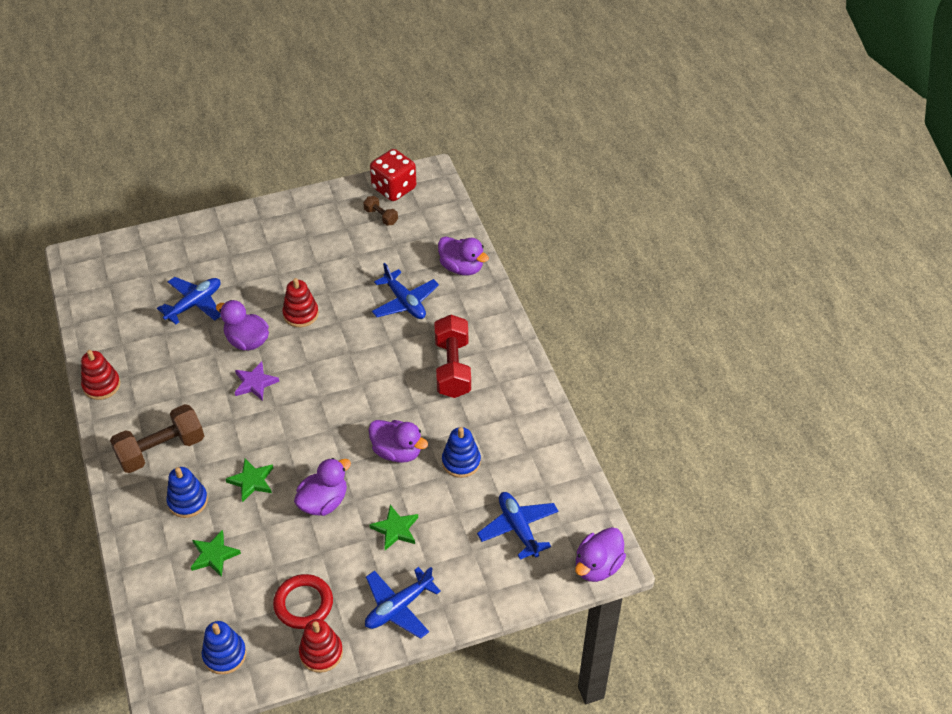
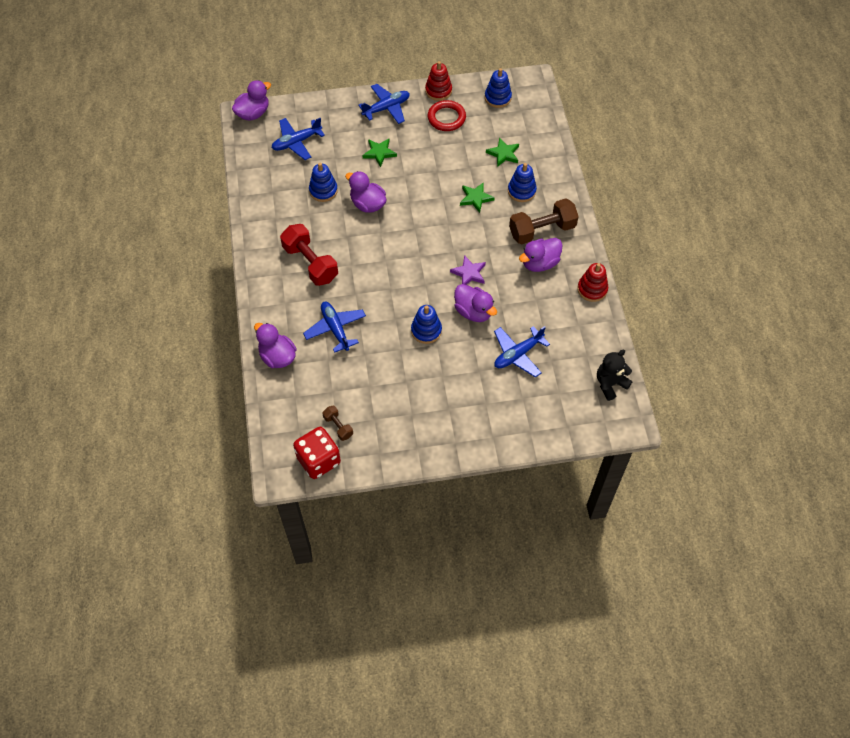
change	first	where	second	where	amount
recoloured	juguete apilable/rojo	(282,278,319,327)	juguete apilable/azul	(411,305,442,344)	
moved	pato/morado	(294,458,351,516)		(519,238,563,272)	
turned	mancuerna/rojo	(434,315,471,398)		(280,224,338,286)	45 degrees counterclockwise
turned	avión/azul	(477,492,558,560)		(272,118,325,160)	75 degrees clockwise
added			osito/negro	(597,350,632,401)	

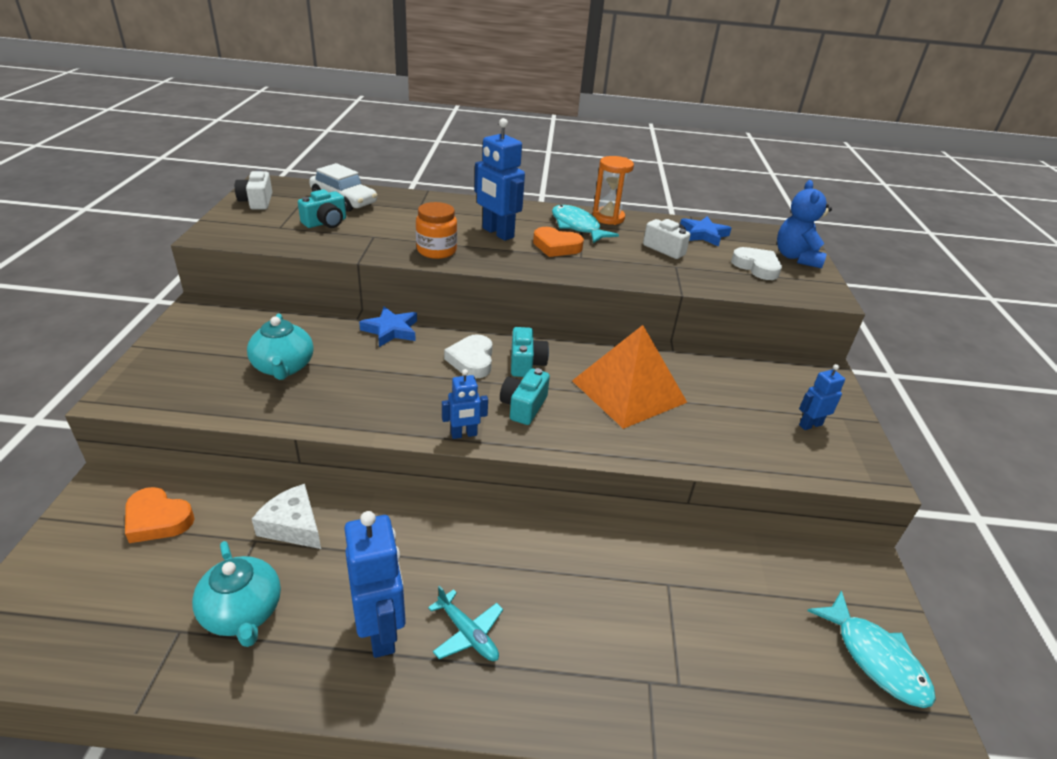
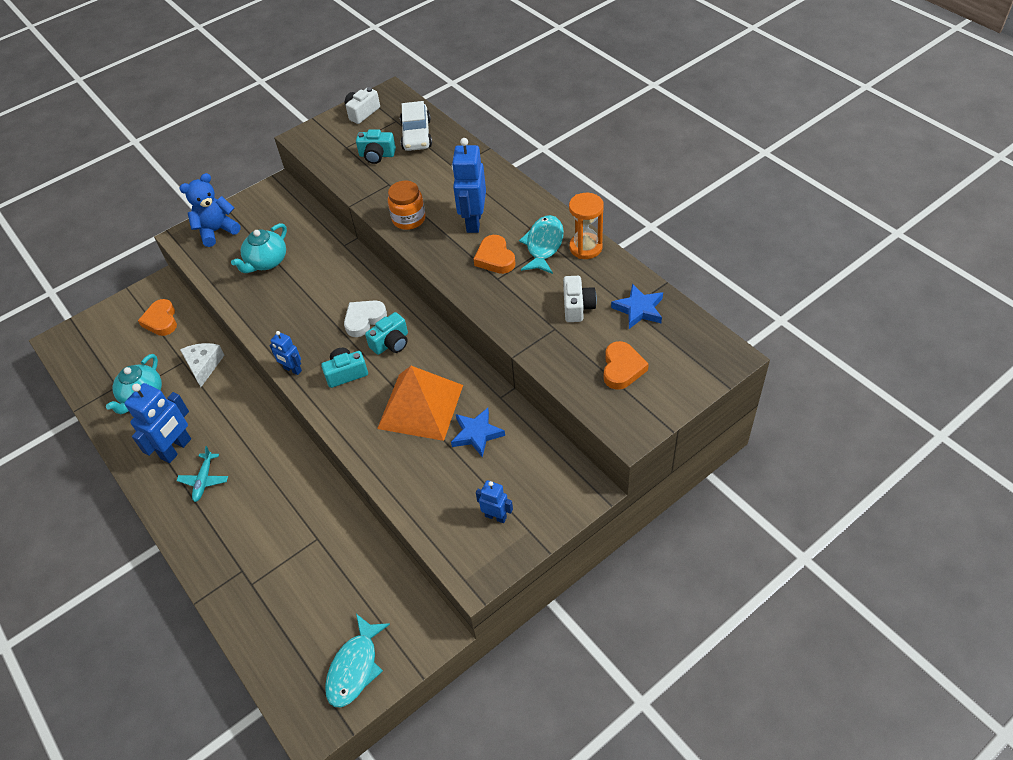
change	first	where	second	where	amount
moved	estrella/azul	(359,307,417,347)		(451,408,505,458)	
recoloured	corazón/blanco	(731,247,782,280)	corazón/naranja	(603,341,649,390)	
moved	osito/azul	(777,180,832,268)		(179,173,241,247)	

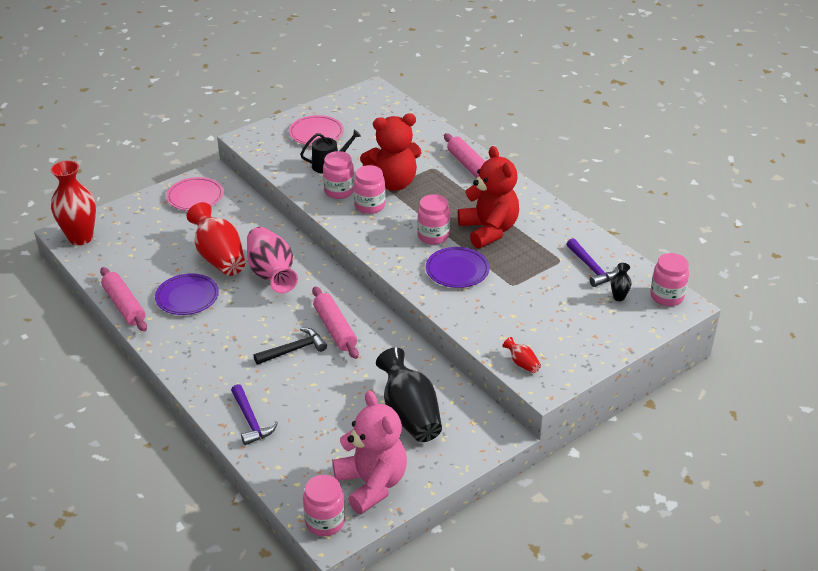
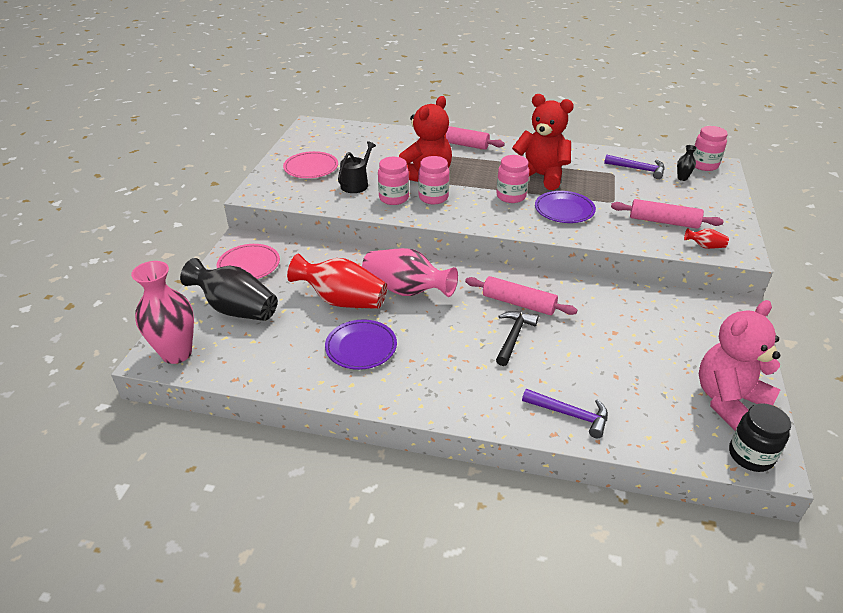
change	first	where	second	where	amount
recoloured	florero/rojo	(51,160,96,245)	florero/rosa	(131,261,194,364)	
moved	rodillo/rosa	(100,267,147,331)		(611,199,724,229)	
recoloured	tarro/rosa	(303,475,345,536)	tarro/negro	(729,403,791,472)	
turned	osito/rosa	(333,391,407,514)		(699,300,780,430)	60 degrees counterclockwise
moved	florero/negro	(376,347,442,442)		(180,258,278,321)	

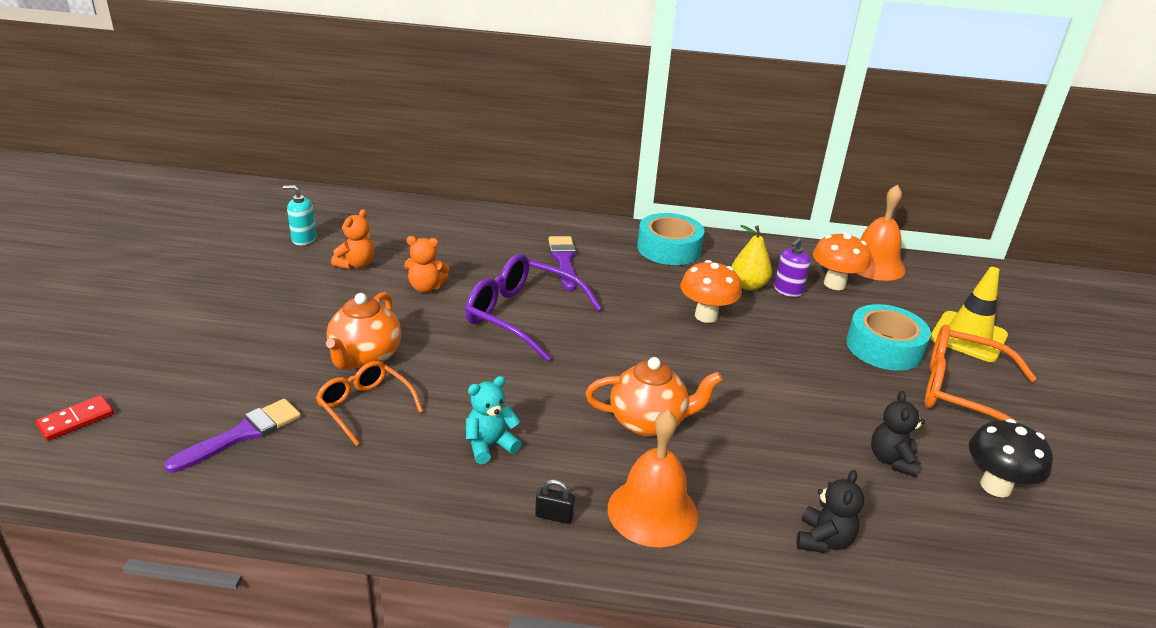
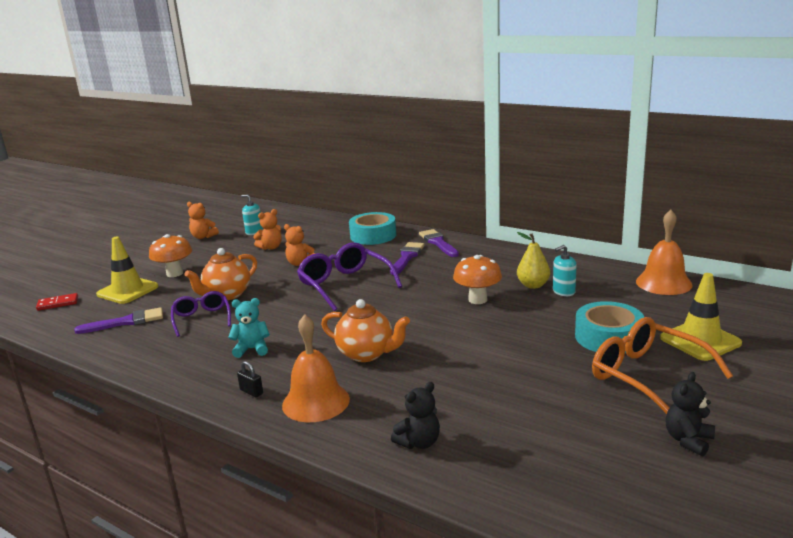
change	first	where	second	where	amount
recoloured	gafas/naranja	(316,361,423,446)	gafas/morado	(171,291,231,337)	
moved	cinta adhesiva/turquesa	(637,213,704,265)		(349,212,396,245)	
recoloured	dispensador de jabón/morado	(774,238,810,297)	dispensador de jabón/turquesa	(553,245,577,296)	
moved	seta/naranja	(813,232,871,290)		(149,234,192,277)	
moved	osito/negro	(871,391,925,477)		(665,372,715,456)	
removed	seta/negro	(969,419,1053,497)			
added			cono de tráfico/amarillo	(96,237,159,304)	
added			osito/naranja	(187,202,219,239)	
added			pincel/morado	(419,229,459,257)	

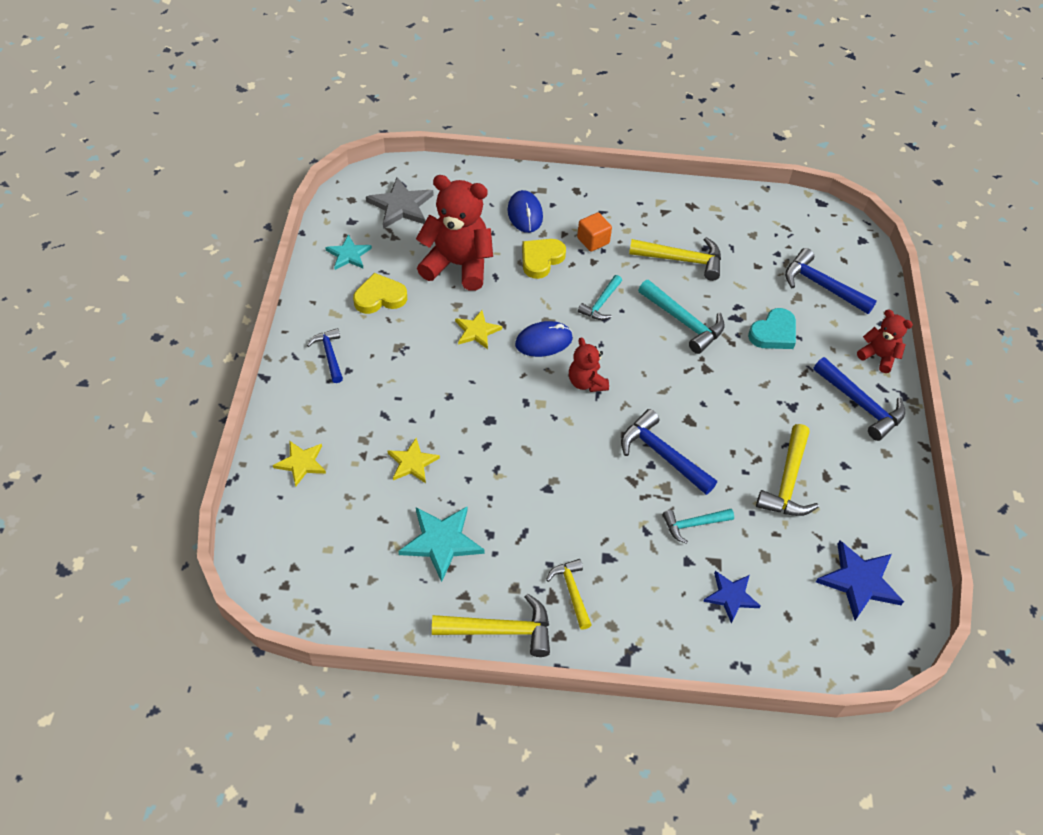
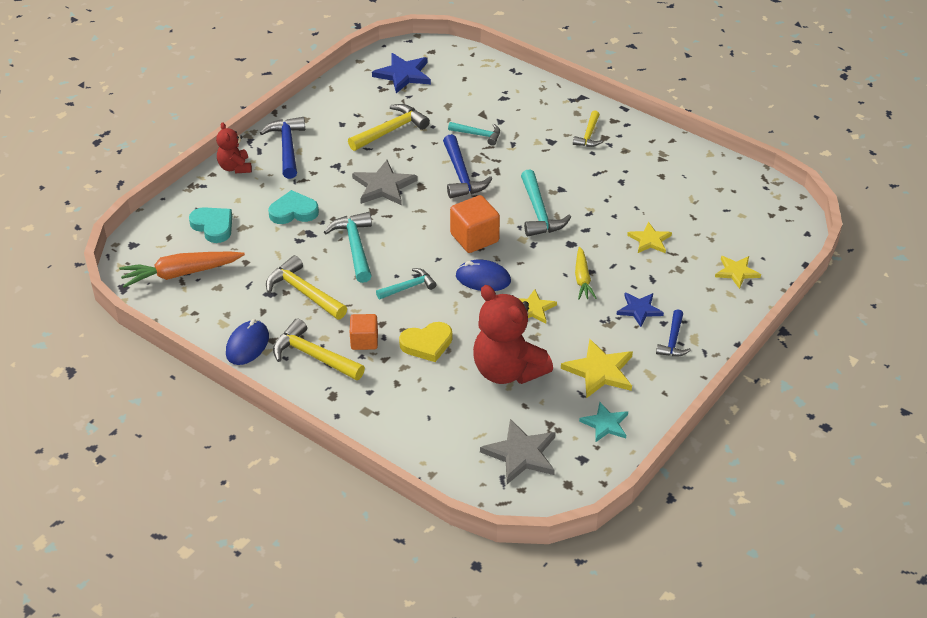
change	first	where	second	where	amount
replaced	corazón/amarillo	(353,273,407,314)	estrella/amarillo	(561,339,633,398)	
removed	estrella/turquesa	(398,506,484,582)			
moved	martillo/amarillo	(432,593,550,657)		(273,318,365,380)	
moved	ratón/azul	(507,190,543,233)		(226,319,269,365)	
replaced	osito/rojo	(569,337,609,392)	cubo/naranja	(450,195,500,253)	
moved	estrella/azul	(703,571,761,624)		(617,293,664,327)	
replaced	martillo/azul	(785,248,877,314)	corazón/turquesa	(189,207,232,243)	
added			zanahoria/naranja	(119,252,245,288)	
added			estrella/gris	(352,160,418,206)	
added			martillo/turquesa	(521,169,571,236)	
added			zanahoria/amarillo	(575,247,596,299)	

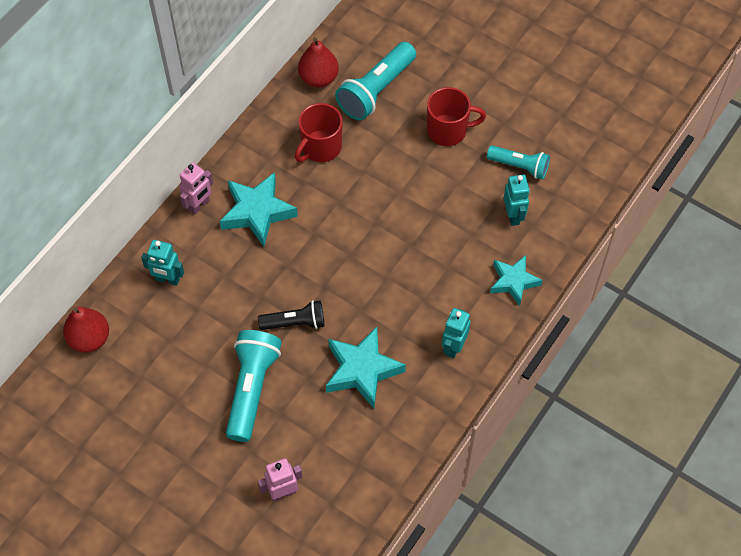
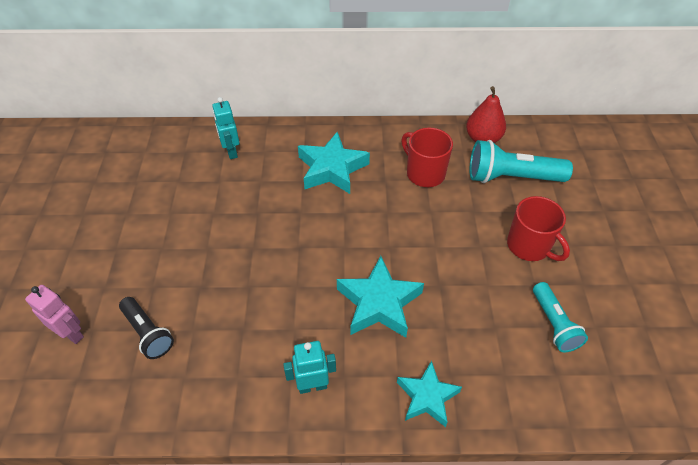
change	first	where	second	where	amount
removed	pera/rojo	(63,307,109,353)			
removed	robot/rosa	(179,163,213,215)			
removed	lámpara de mano/turquesa	(226,330,282,442)			
moved	lámpara de mano/negro	(258,300,324,330)		(119,297,174,359)	
turned	taza/rojo	(295,103,343,162)		(401,128,453,187)	45 degrees clockwise
moved	estrella/turquesa	(326,327,406,408)		(337,256,424,338)	
removed	robot/turquesa	(504,175,530,226)			

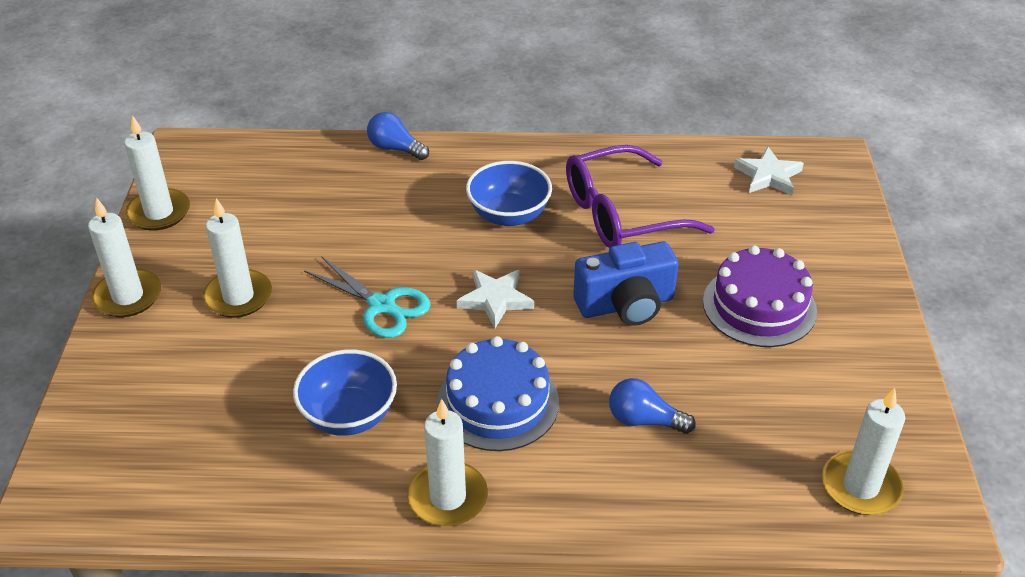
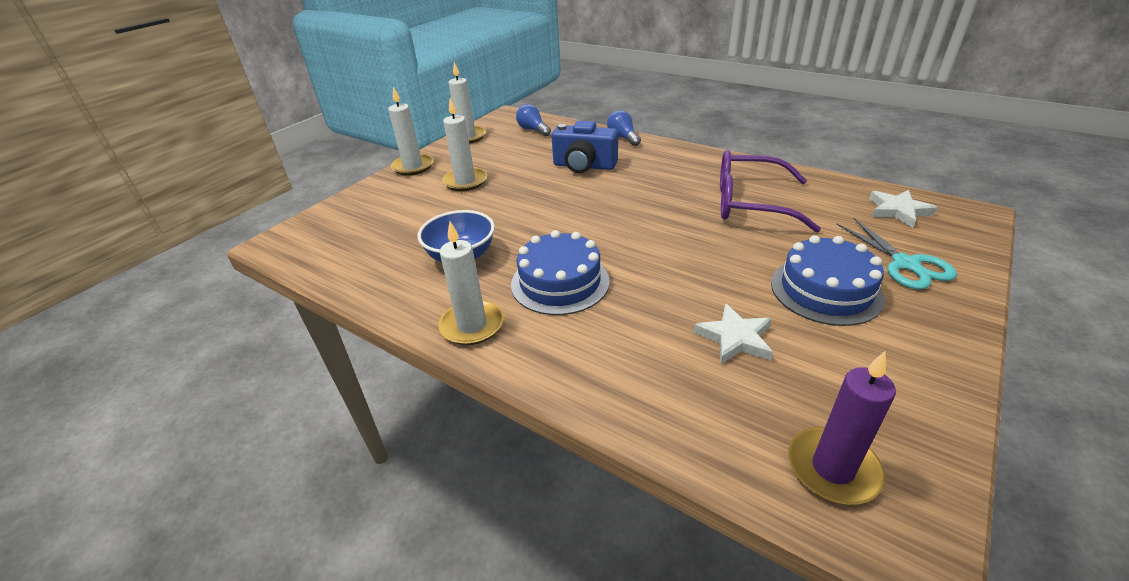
change	first	where	second	where	amount
moved	tijeras/turquesa	(304,256,431,338)		(837,218,957,289)	
moved	estrella/blanco	(457,270,534,328)		(694,303,773,364)	
removed	cuenco/azul	(466,161,552,226)			
moved	cámara/azul	(573,242,679,326)		(551,121,618,173)	
moved	bombilla/azul	(609,378,696,434)		(516,104,551,136)	
recoloured	tarta/morado	(703,245,817,347)	tarta/azul	(771,235,885,326)	
recoloured	vela/blanco	(822,388,905,515)	vela/morado	(788,351,896,505)	

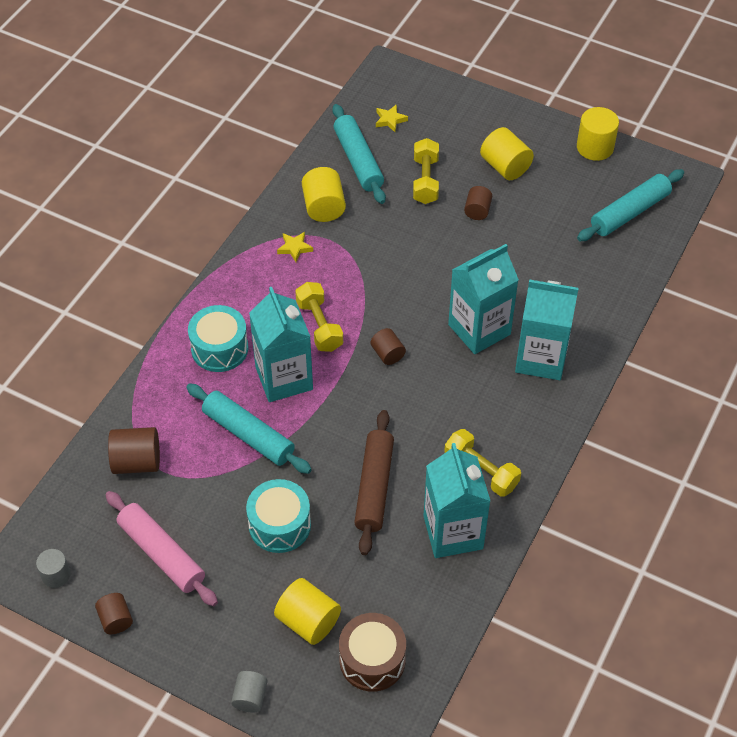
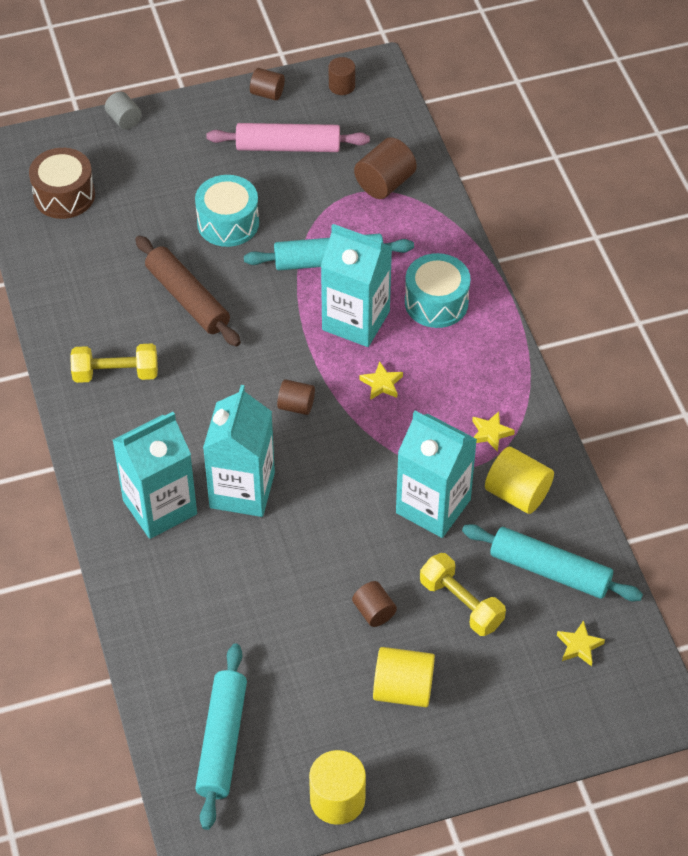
change	first	where	second	where	amount
recoloured	cilindro/gris	(36,549,70,588)	cilindro/marrón	(329,57,355,95)	
removed	cilindro/amarillo	(274,578,341,645)			
replaced	mancuerna/amarillo	(295,282,343,352)	estrella/amarillo	(360,362,403,400)	
moved	cartón de leche/turquesa	(424,443,490,558)		(396,411,477,538)	

